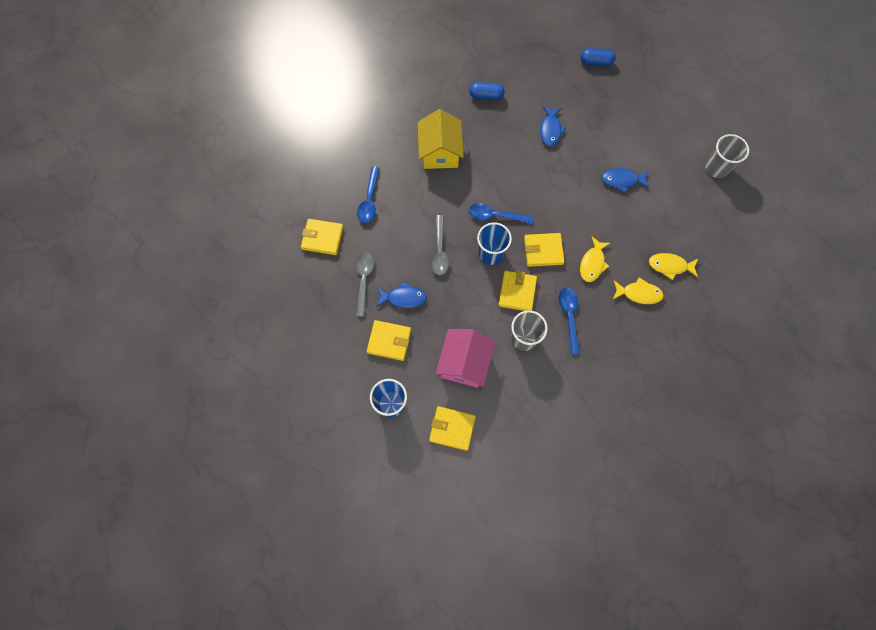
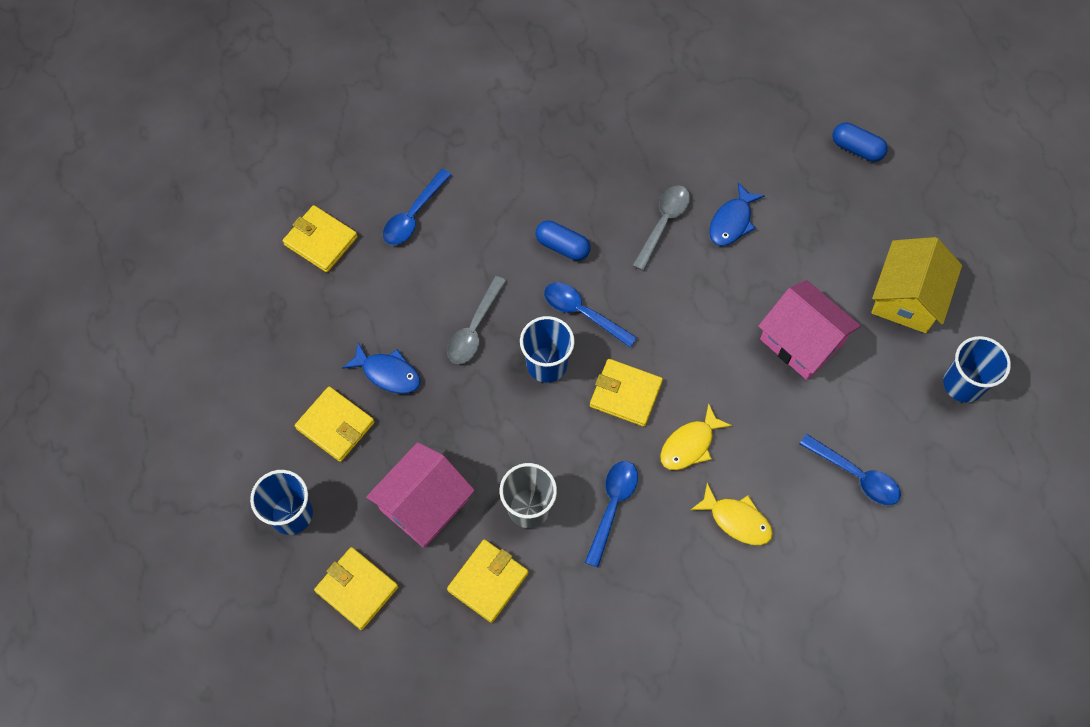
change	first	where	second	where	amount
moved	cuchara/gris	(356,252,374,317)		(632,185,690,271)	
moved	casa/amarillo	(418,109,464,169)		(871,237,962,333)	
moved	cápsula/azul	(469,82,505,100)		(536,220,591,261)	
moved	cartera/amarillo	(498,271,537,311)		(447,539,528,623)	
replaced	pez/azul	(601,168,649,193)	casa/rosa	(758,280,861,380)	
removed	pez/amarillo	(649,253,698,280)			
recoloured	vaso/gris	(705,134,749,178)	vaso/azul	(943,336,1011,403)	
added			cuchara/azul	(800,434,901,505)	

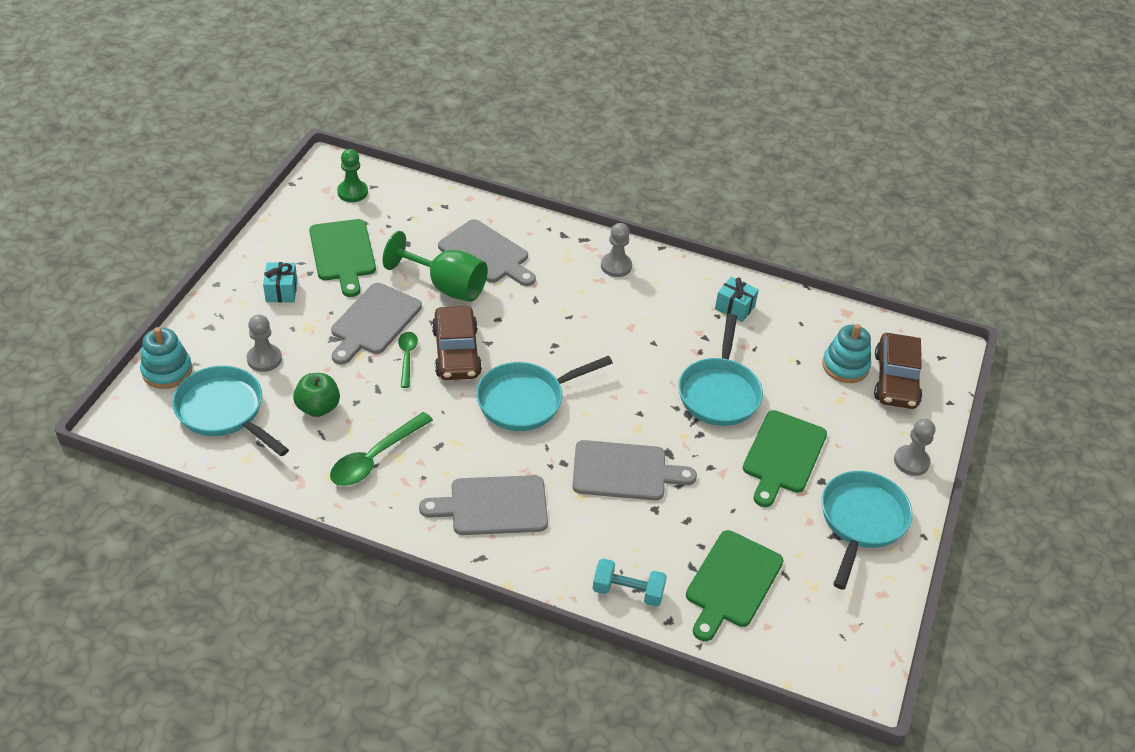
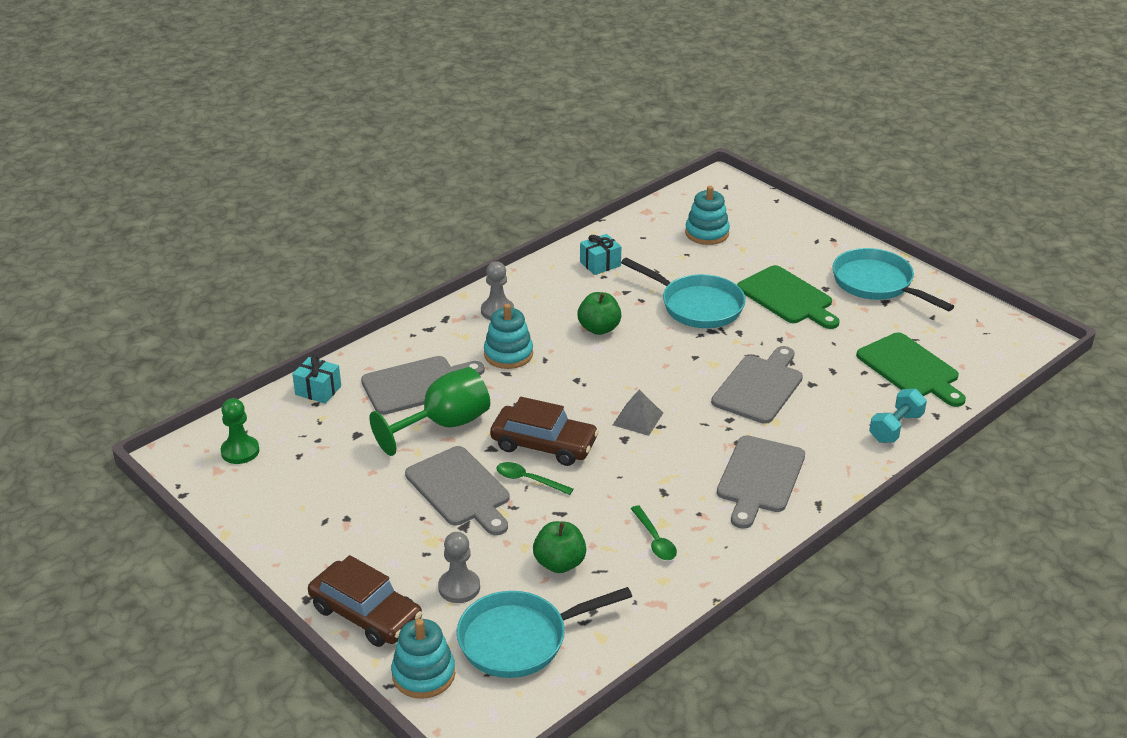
change	first	where	second	where	amount
moved	regalo/turquesa	(263,262,297,303)		(292,355,341,404)	
removed	tabla de cortar/verde	(309,219,376,297)			
resized	cuchara/verde	(330,412,433,486)		(631,505,677,560)	x0.61
replaced	sartén/turquesa	(476,356,613,431)	pirámide/gris	(613,390,663,436)	
moved	coche/marrón	(874,333,922,409)		(308,555,422,647)	
removed	peón/gris	(894,419,935,476)			
added			juguete apilable/turquesa	(484,304,533,369)	
added			manzana/verde	(577,292,621,335)	

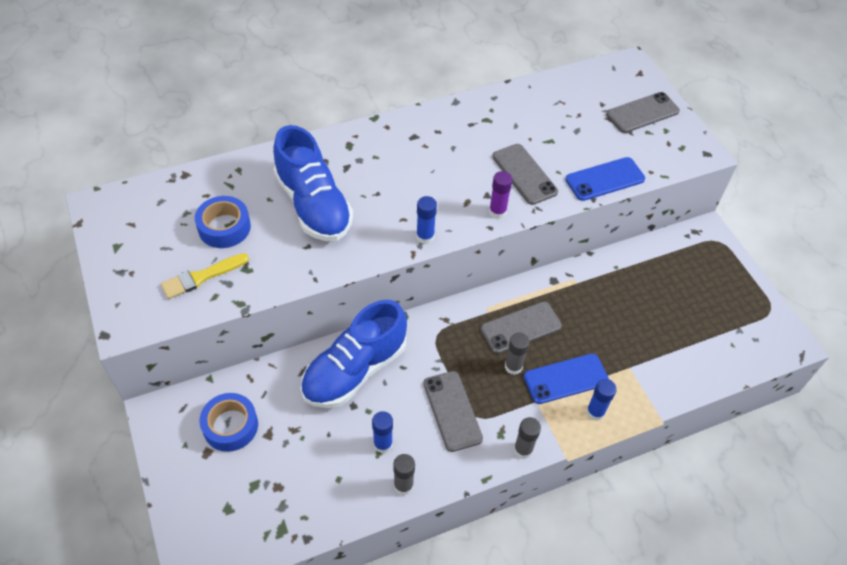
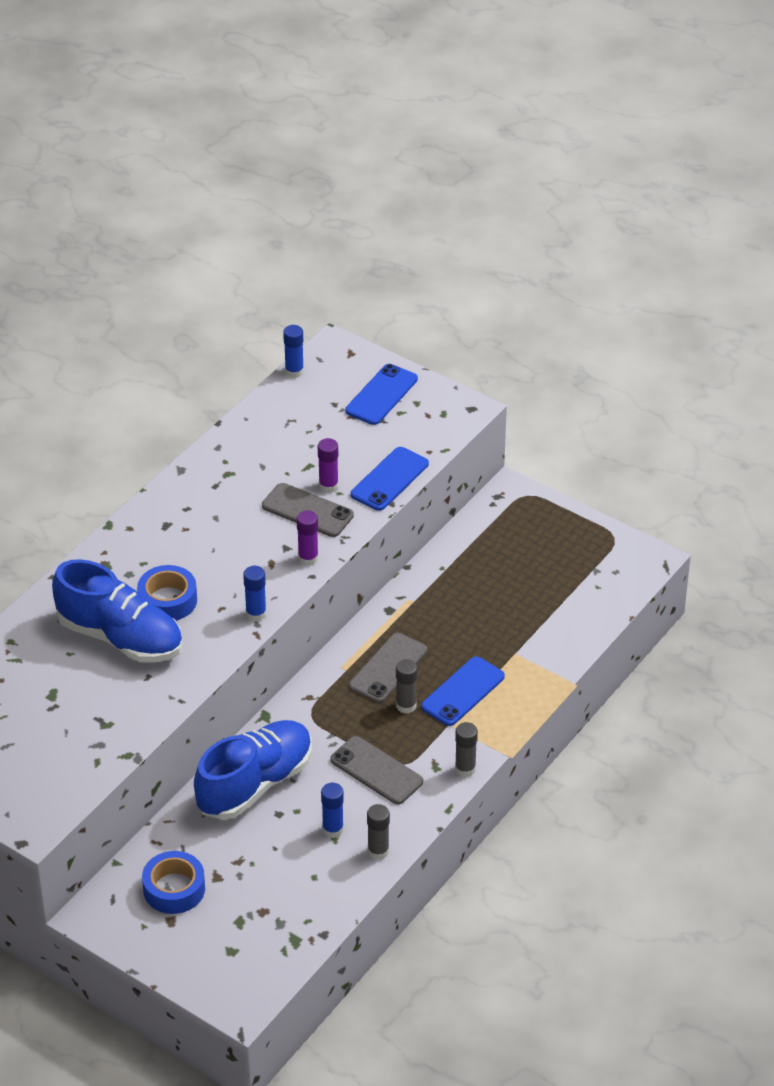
change	first	where	second	where	amount
removed	pincel/amarillo	(161,253,249,299)			
moved	cinta adhesiva/azul	(195,196,251,248)		(137,565,197,621)	
turned	zapato/azul	(300,300,407,408)		(194,720,312,820)	150 degrees counterclockwise
moved	barra de pegamento/azul	(586,379,617,421)		(283,325,304,378)	
recoloured	móvil/gris	(606,92,680,133)	móvil/azul	(345,364,418,425)	
added			barra de pegamento/morado	(318,438,339,493)	

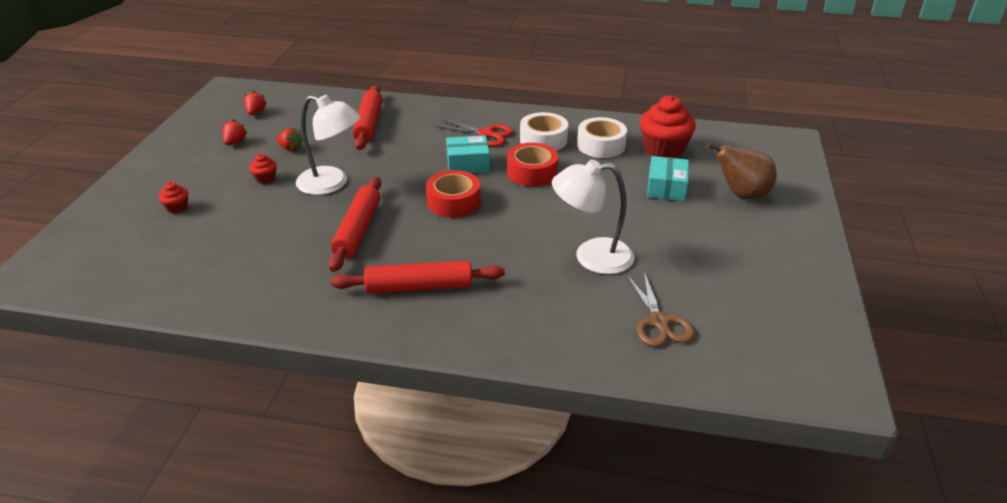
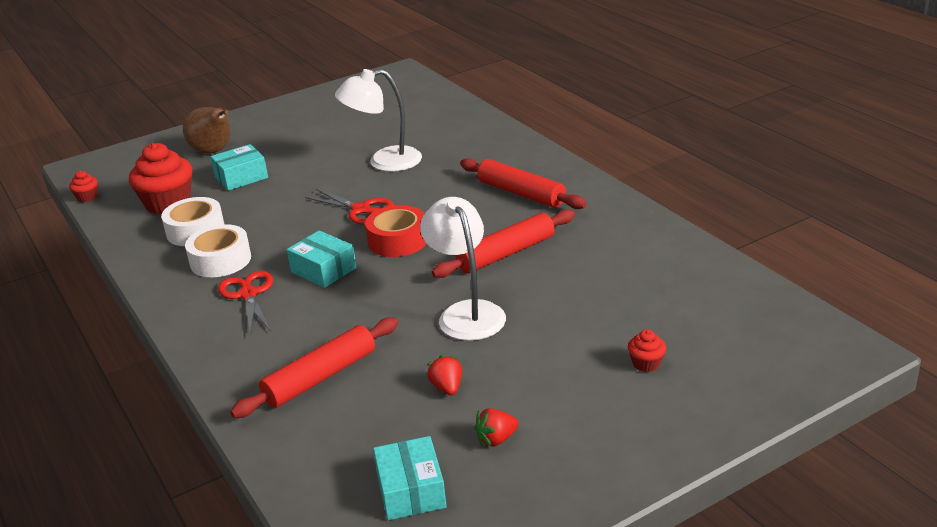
change	first	where	second	where	amount
replaced	fresa/rojo	(244,91,267,115)	caja/turquesa	(373,436,447,520)	
moved	magdalena/rojo	(249,154,277,184)		(69,171,98,202)	
removed	cinta adhesiva/rojo	(507,143,558,187)			
turned	lámpara/blanco	(552,160,634,274)		(335,69,422,172)	120 degrees clockwise
removed	tijeras/marrón	(626,272,695,347)			
added			tijeras/rojo	(305,189,394,225)	

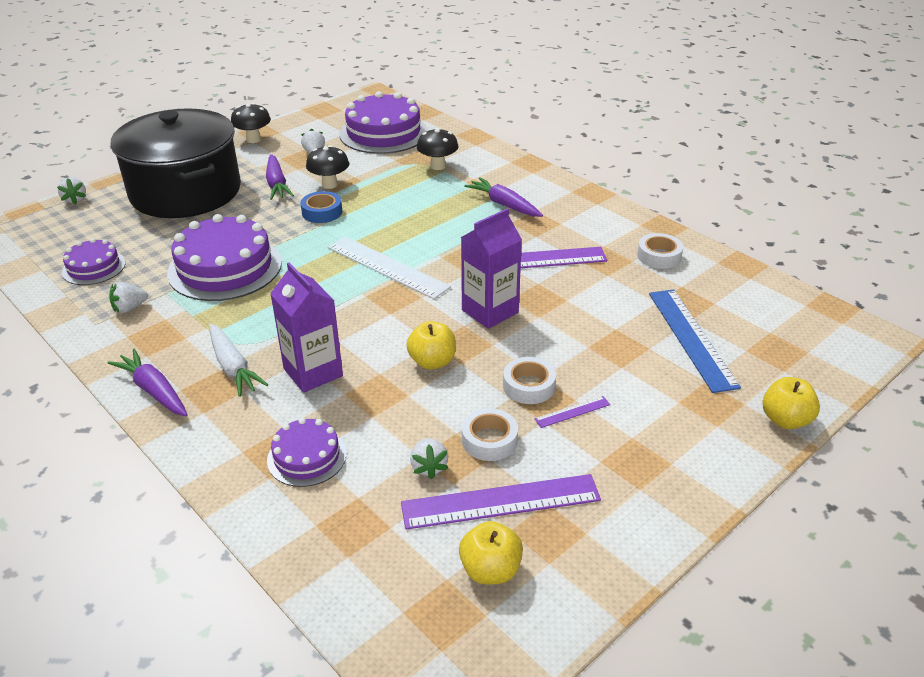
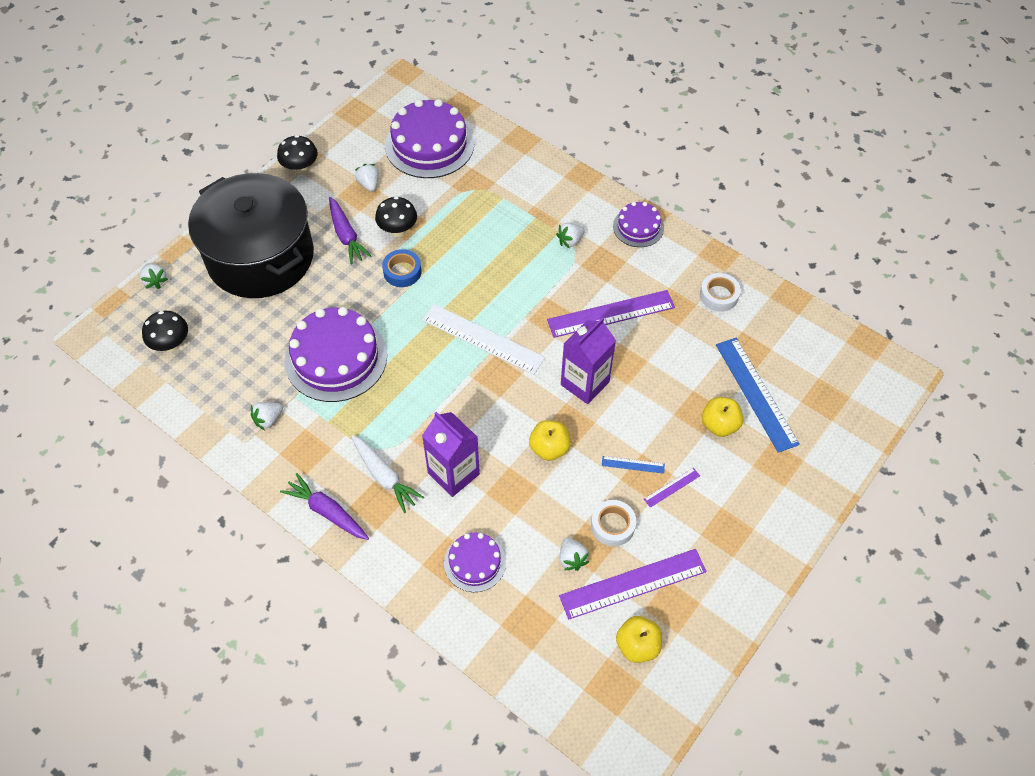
change	first	where	second	where	amount
moved	tarta/morado	(62,238,125,285)		(613,202,664,247)	
moved	seta/negro	(417,128,458,170)		(142,311,188,352)	
replaced	zanahoria/morado	(464,177,543,217)	fresa/blanco	(556,223,585,248)	
replaced	cinta adhesiva/blanco	(503,357,556,404)	regla/azul	(602,456,665,474)	
moved	manzana/amarillo	(763,377,820,429)		(702,397,743,437)	

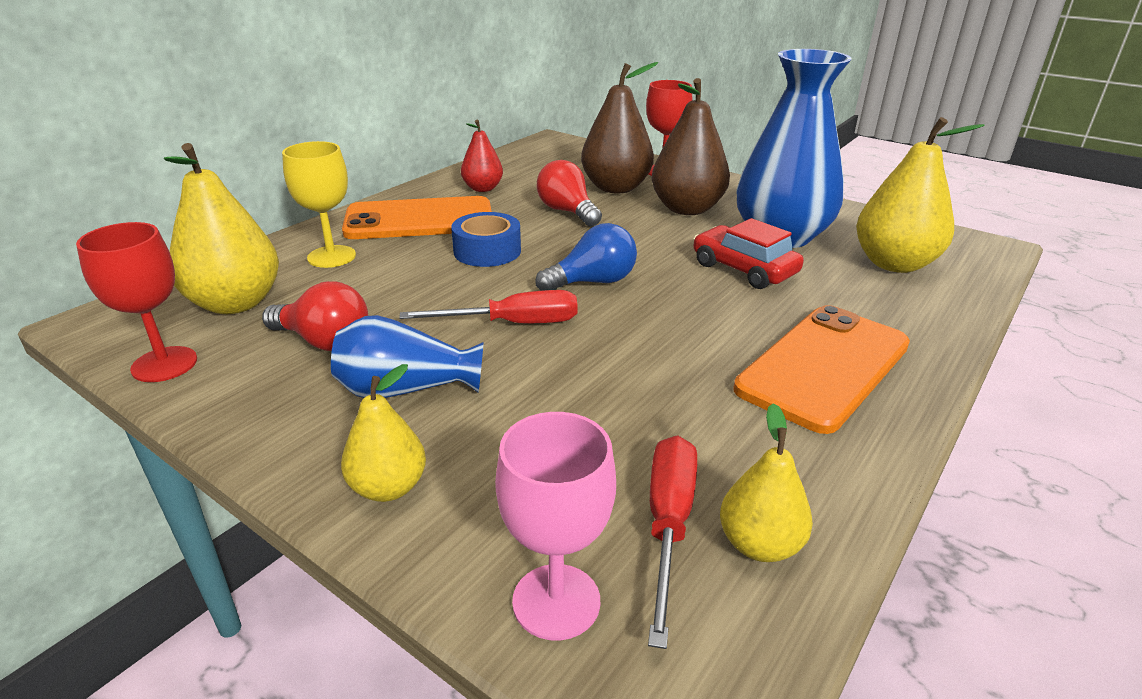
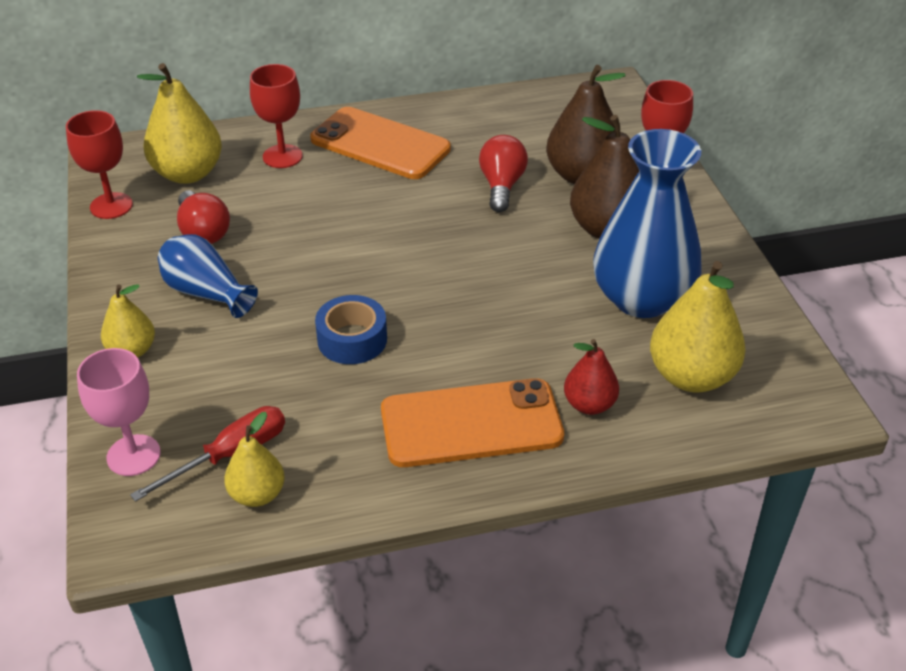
change	first	where	second	where	amount
recoloured	copa/amarillo	(282,141,356,268)	copa/rojo	(250,64,303,168)	
removed	destornillador/rojo	(399,290,577,323)			
moved	cinta adhesiva/azul	(451,212,521,267)		(315,295,387,364)	
moved	pera/rojo	(461,119,503,192)		(564,339,619,415)	
removed	bombilla/azul	(535,223,637,291)			
removed	coche/rojo	(693,218,804,289)			

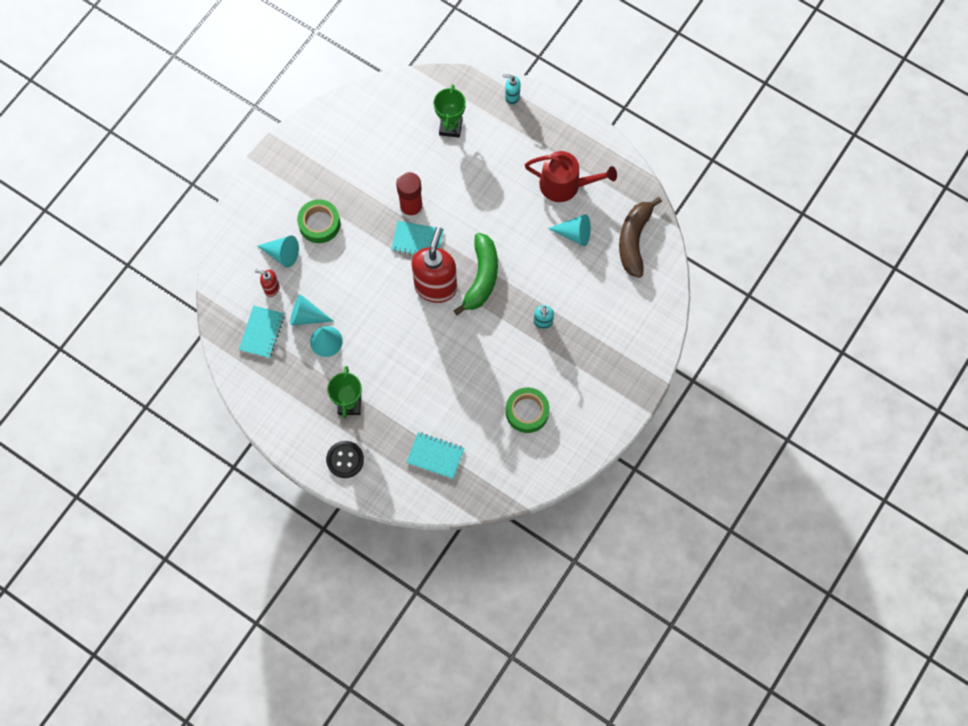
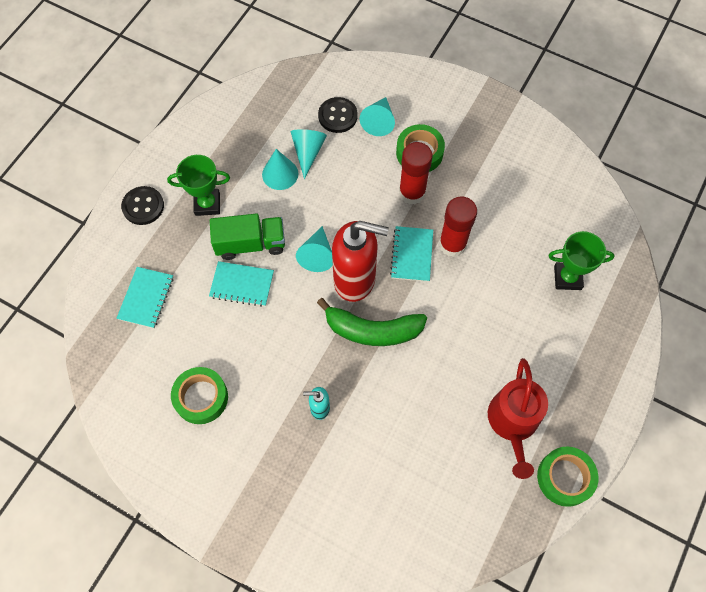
change	first	where	second	where	amount
moved	cuaderno/turquesa	(239,306,285,358)		(209,261,274,307)	
replaced	dispensador de jabón/rojo	(255,270,280,297)	botón/negro	(318,97,357,133)	
removed	dispensador de jabón/turquesa	(503,74,520,105)			
moved	cono/turquesa	(548,214,591,246)		(296,226,333,272)	
removed	plátano/marrón	(619,197,662,278)			
added			camión/verde	(210,213,285,260)	
added			barra de pegamento/rojo	(399,142,432,204)	
added			cinta adhesiva/verde	(537,446,598,507)	

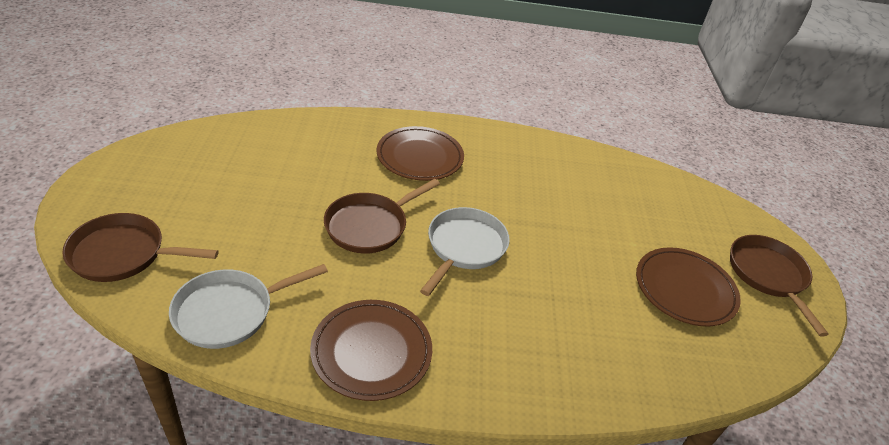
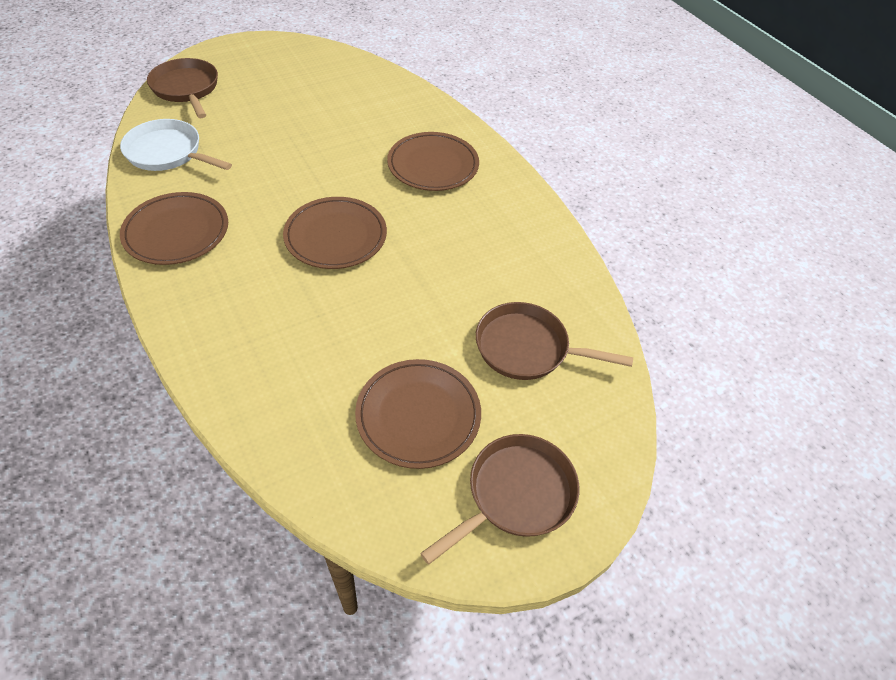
change	first	where	second	where	amount
moved	sartén/marrón	(324,179,440,253)		(476,302,633,380)	
replaced	sartén/blanco	(420,207,510,296)	plato/marrón	(283,197,387,269)	

